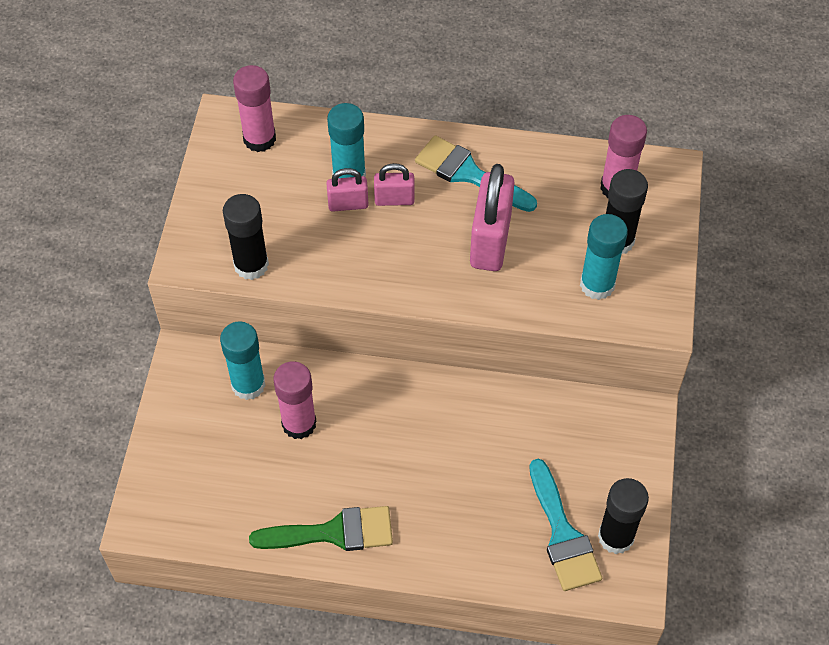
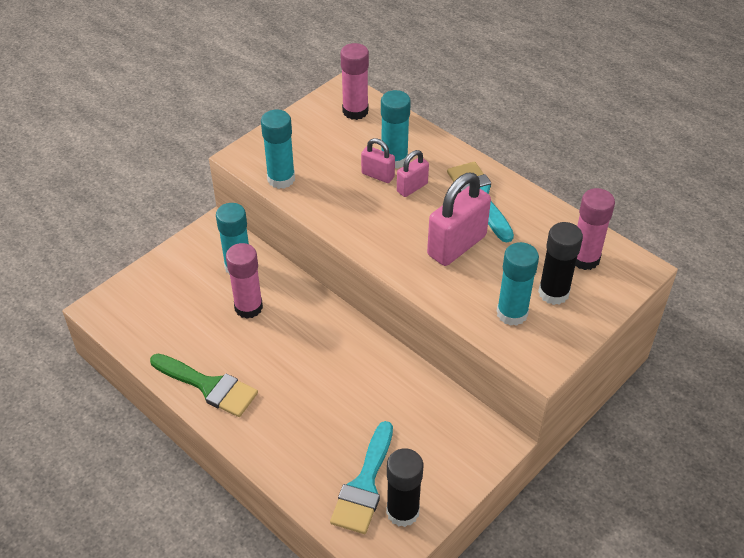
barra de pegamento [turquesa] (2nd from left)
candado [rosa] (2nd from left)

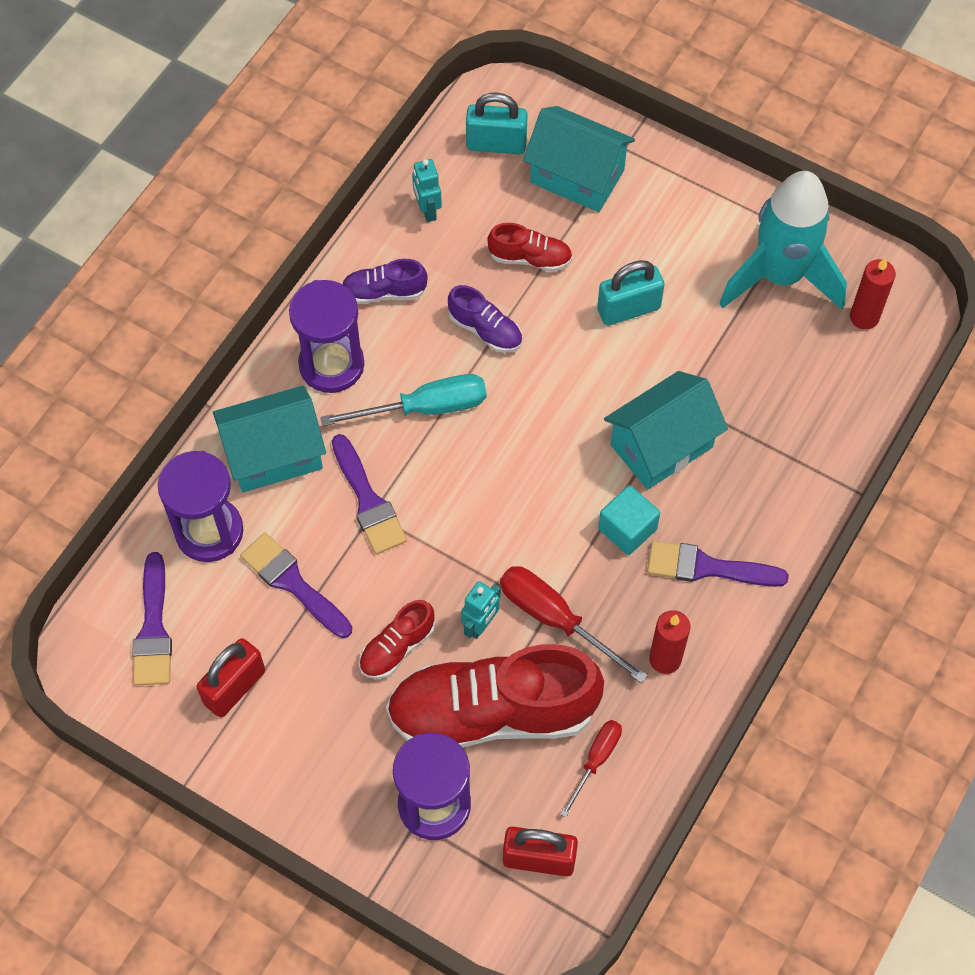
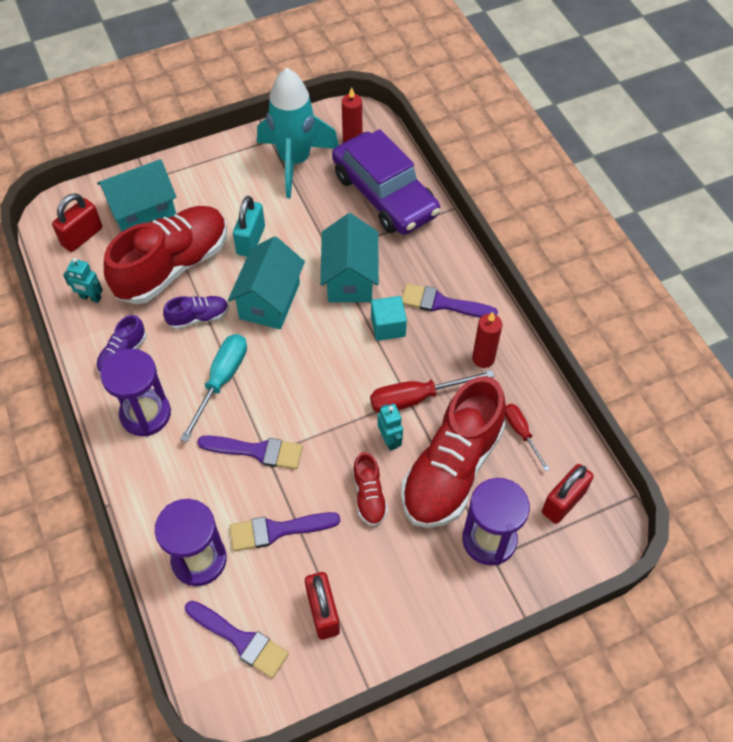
candado [rojo] (1st from left)
zapato [rojo] (1st from left)
casa [turquesa] (2nd from left)
coche [morado]
pincel [morado] (4th from left)

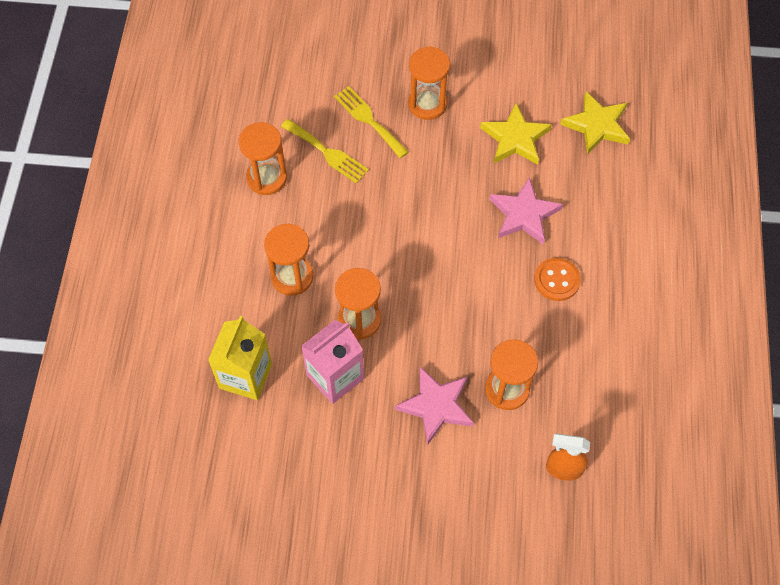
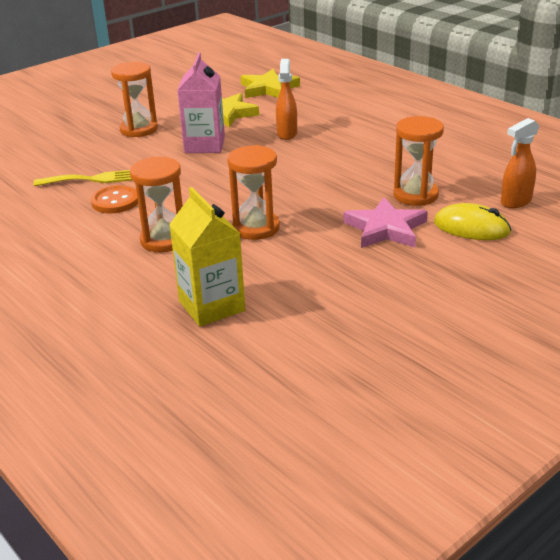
botón [naranja]
cartón de leche [rosa]
pulverizador [naranja] (1st from left)
ratón [amarillo]
reloj de arena [naranja] (1st from left in the first image)
tenedor [amarillo] (2nd from left in the first image)

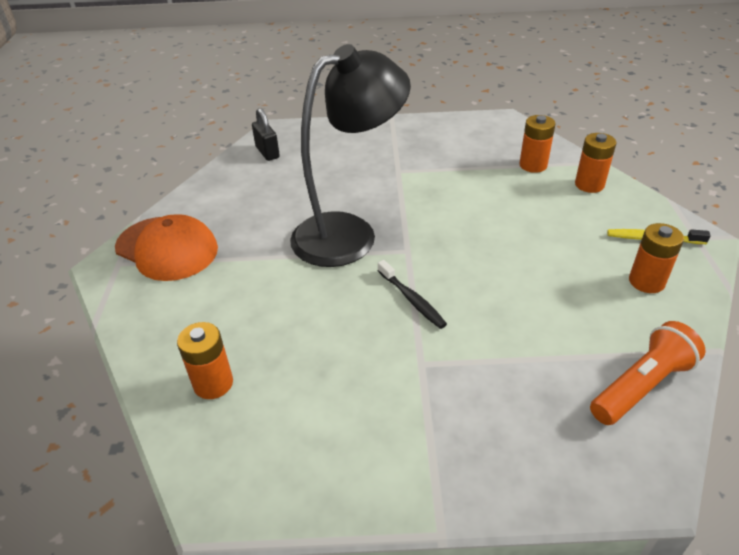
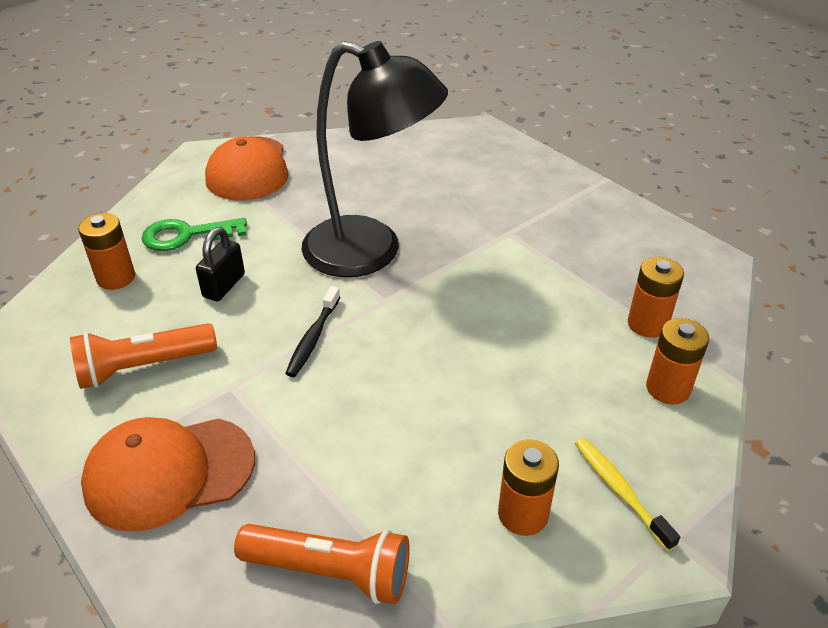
lámpara de mano [naranja] (1st from left)
gorra [naranja] (1st from left)
llave [verde]
candado [negro]

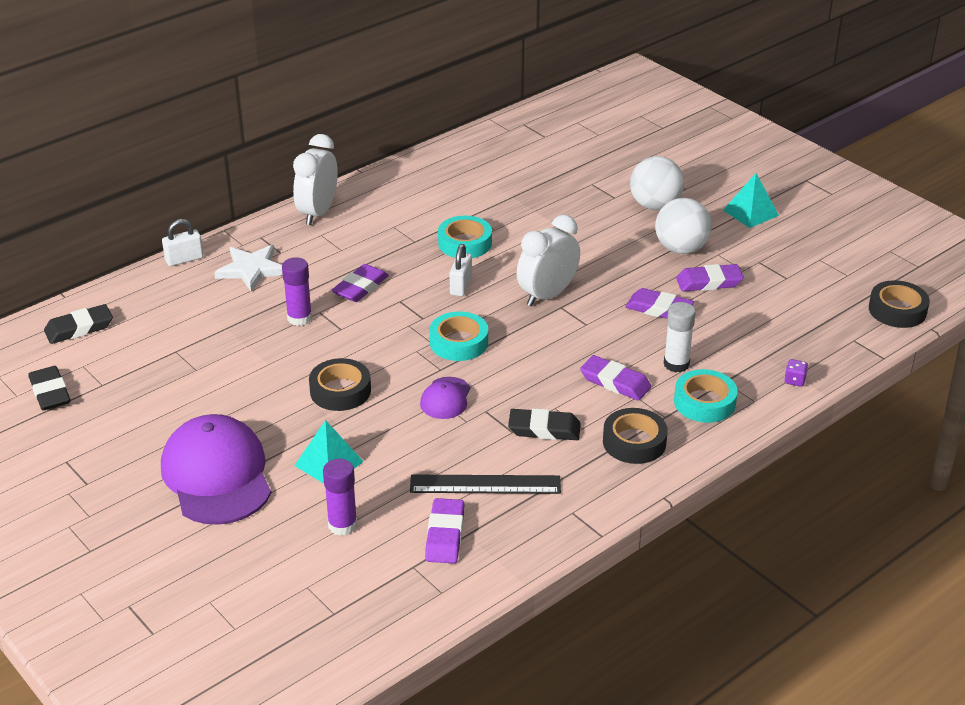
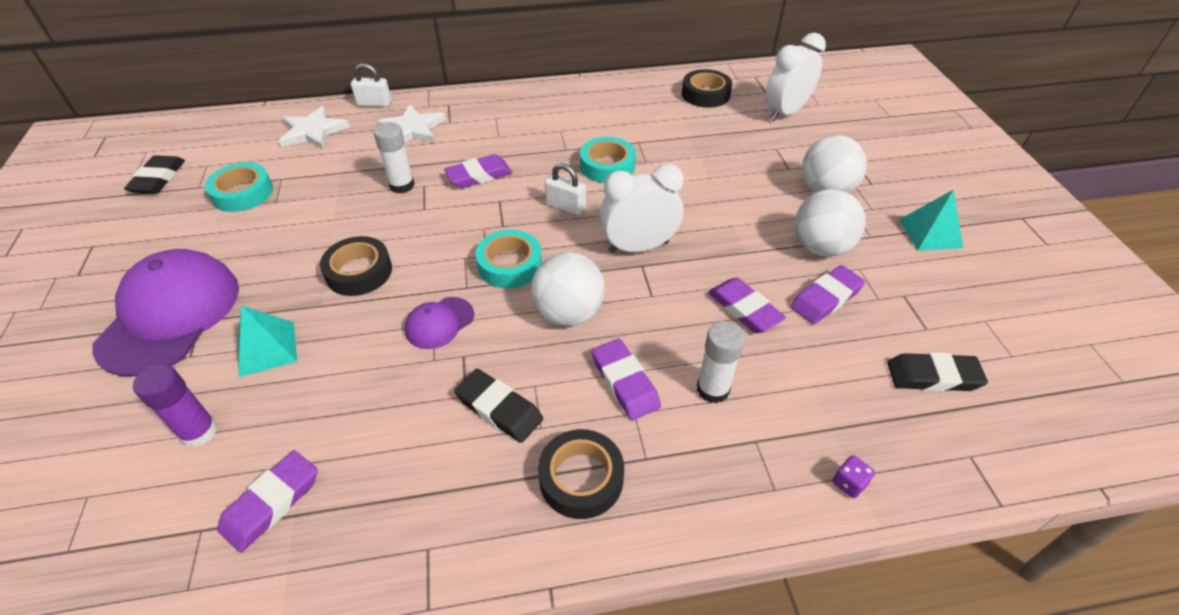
cinta adhesiva [turquesa] (1st from left)
estrella [blanco] (1st from left)
barra de pegamento [blanco] (1st from left)
pelota [blanco] (1st from left)
candado [blanco] (2nd from left)
cinta adhesiva [negro] (3rd from left)
despertador [blanco] (2nd from left)
goma de borrar [morado] (5th from left)
goma de borrar [negro] (3rd from left)
regla [negro]

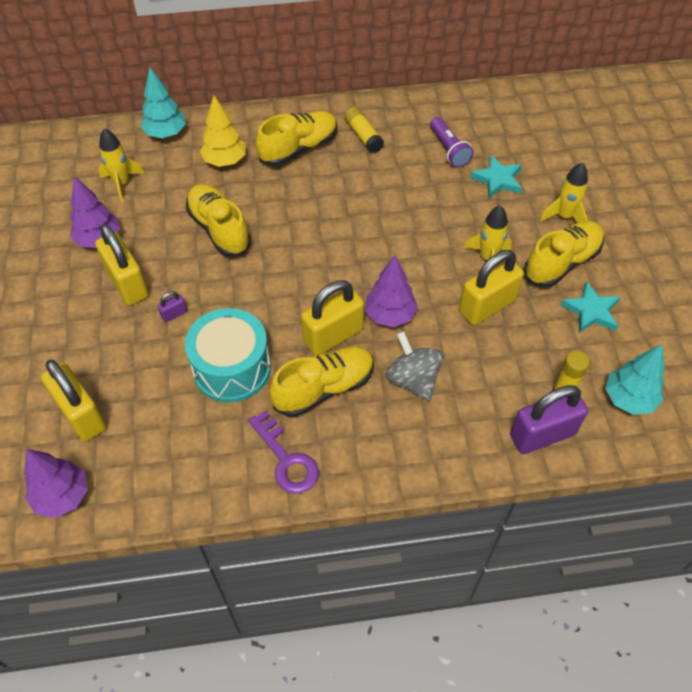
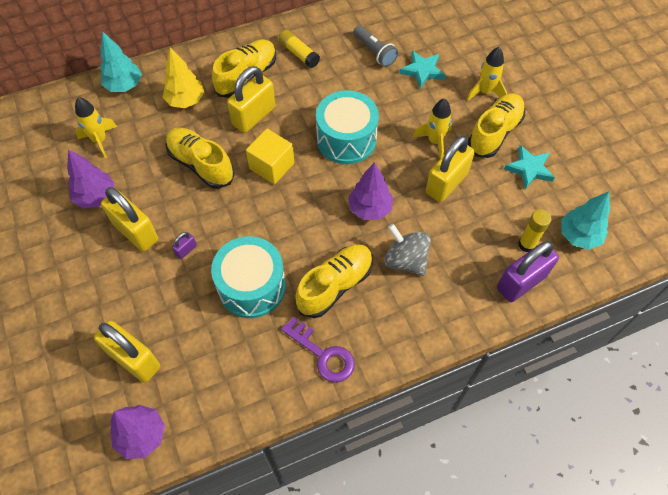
candado [amarillo] (3rd from left)
cubo [amarillo]
tambor [turquesa] (2nd from left)
lámpara de mano [gris]

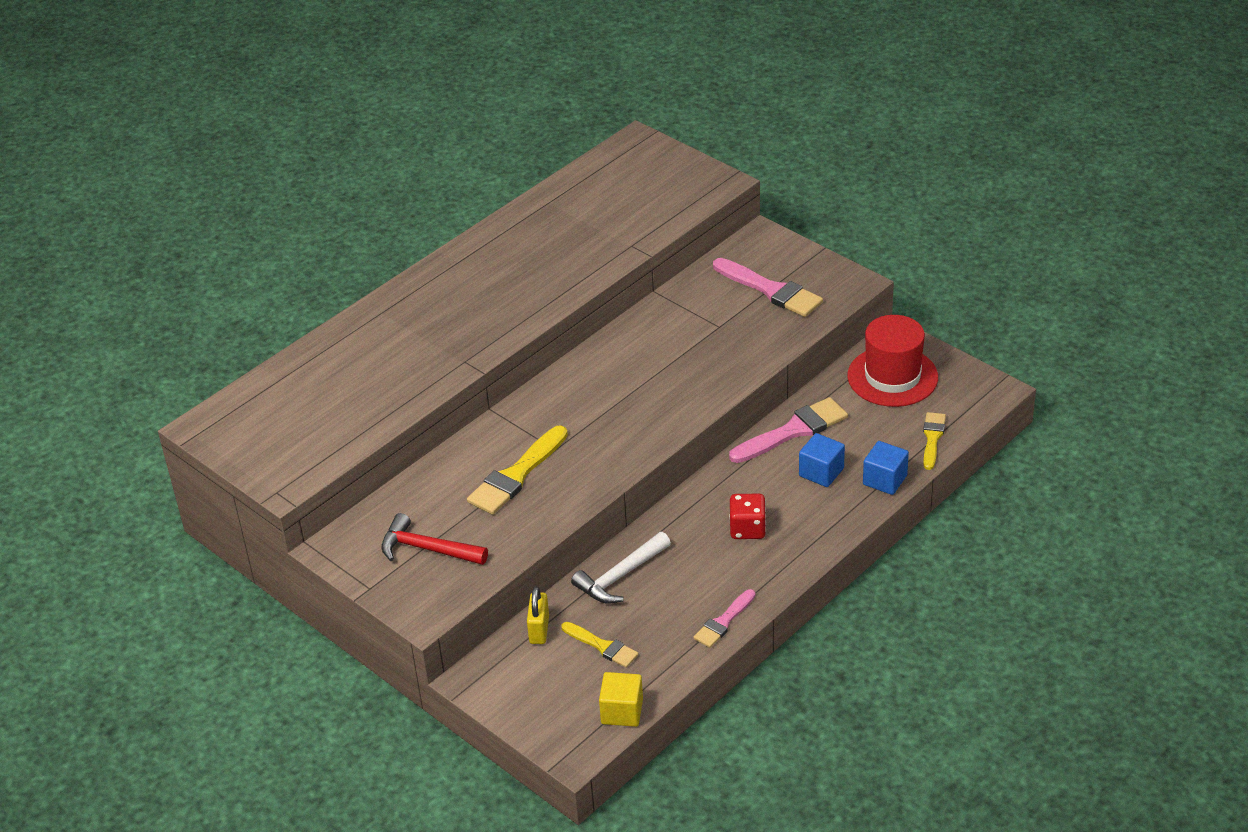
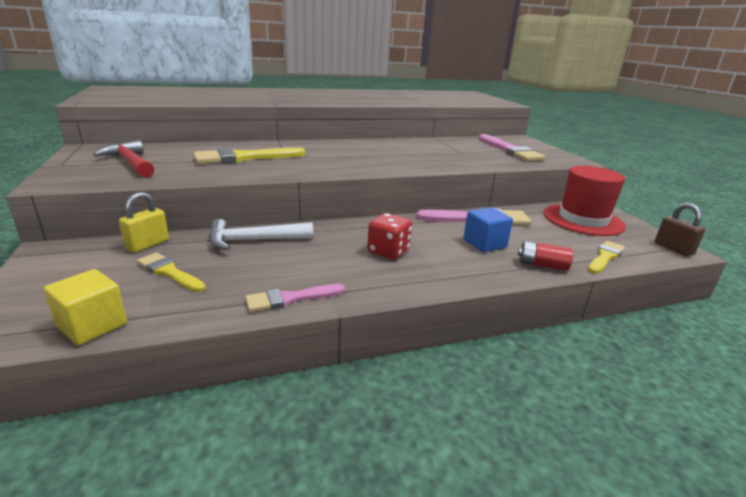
pincel [amarillo] (1st from left)
pila [rojo]
candado [marrón]

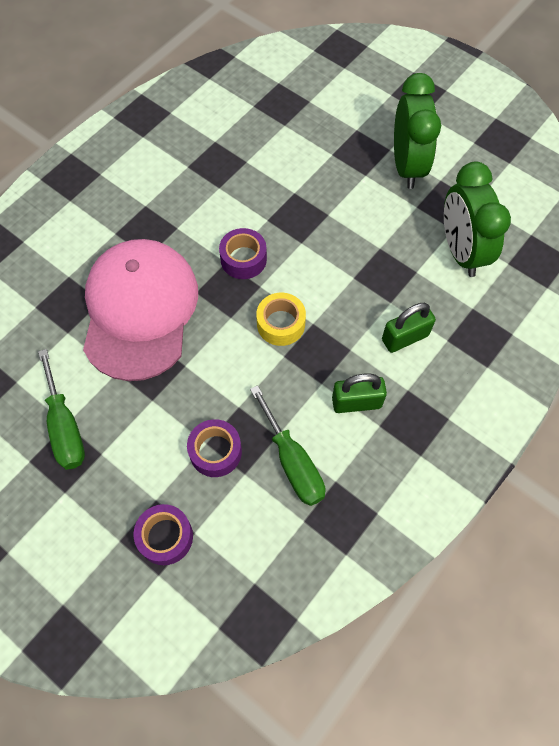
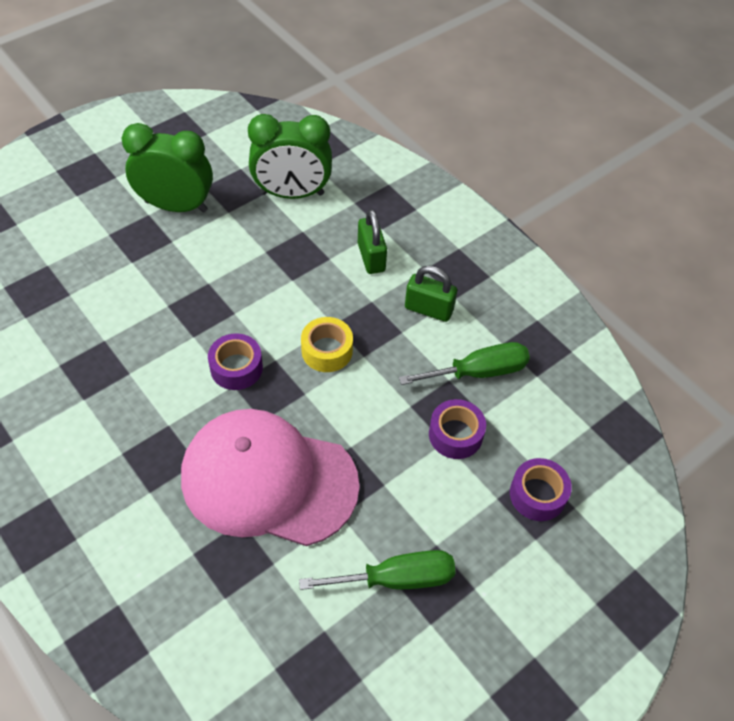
candado [verde] (2nd from left)

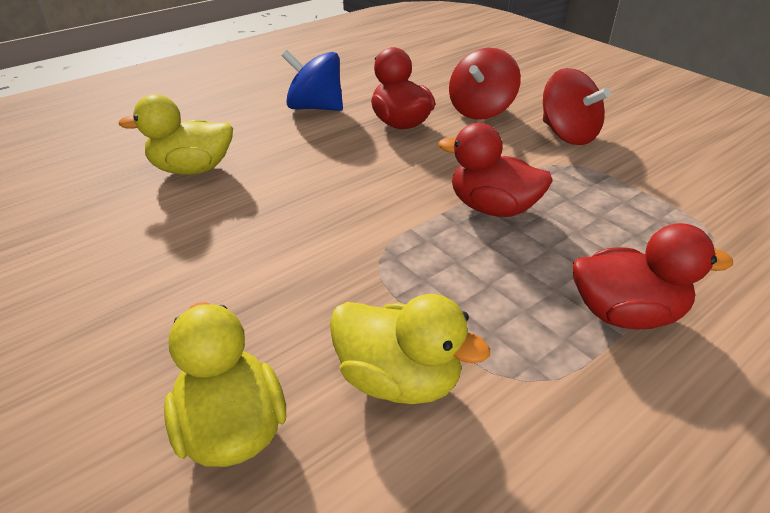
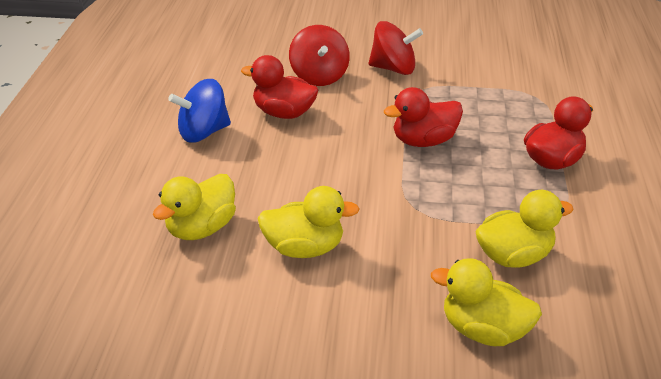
pato [amarillo] (2nd from left)

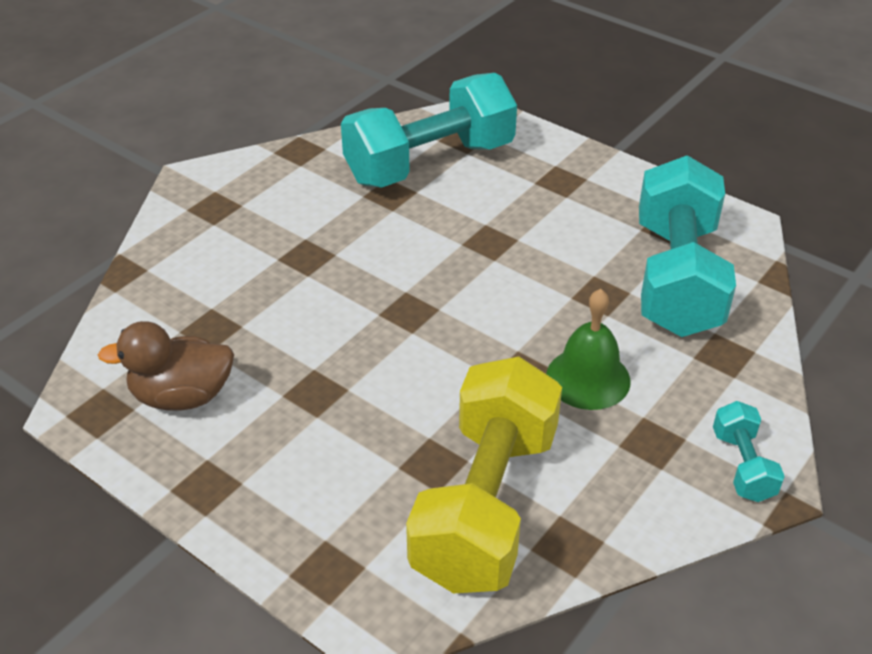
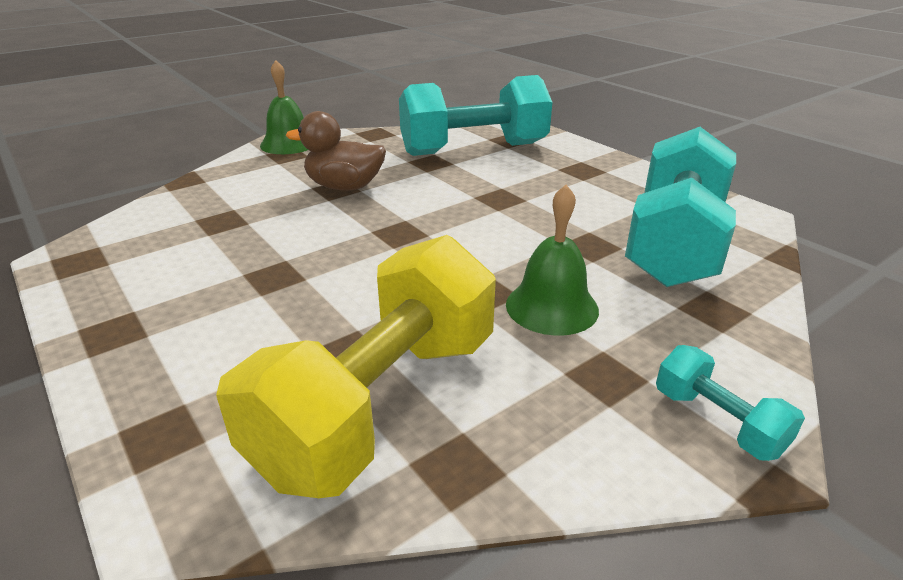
campana [verde] (1st from left)
pato [marrón]
mancuerna [turquesa] (3rd from left)

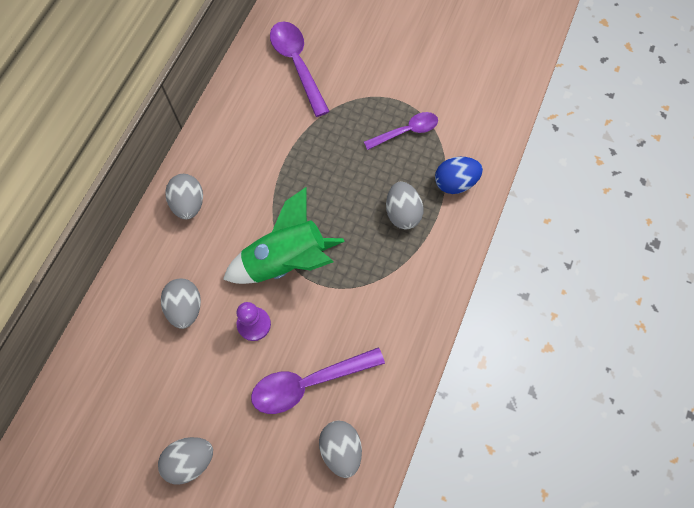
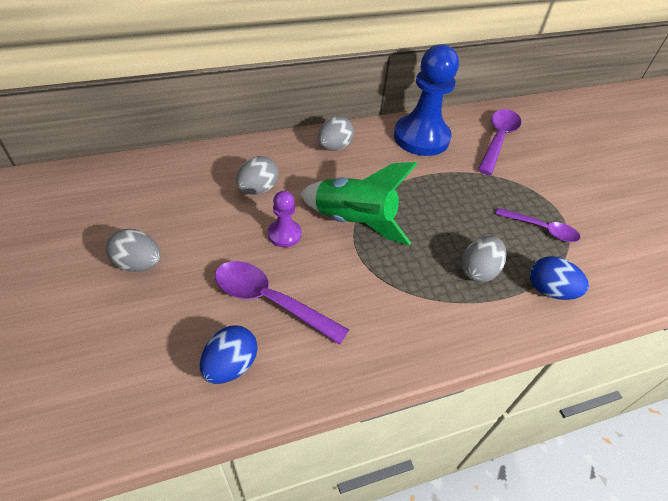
huevo [azul] (1st from left)
peón [azul]

